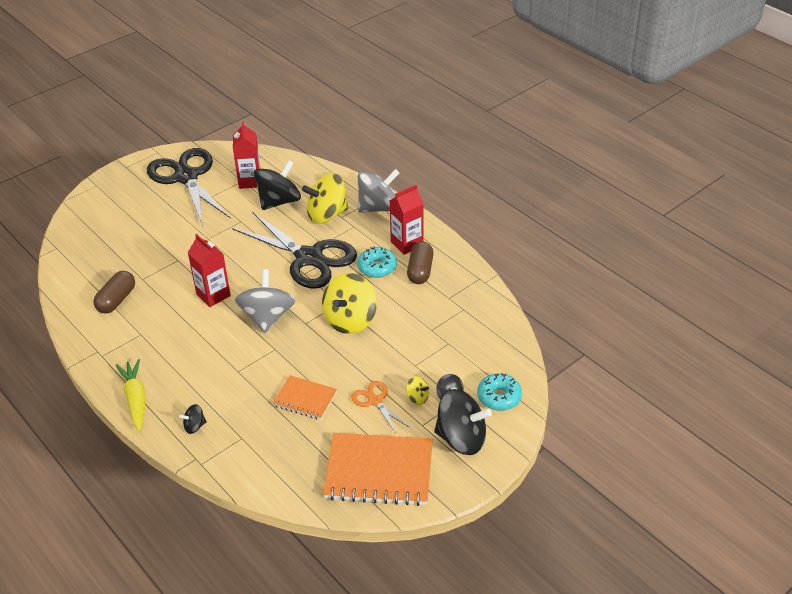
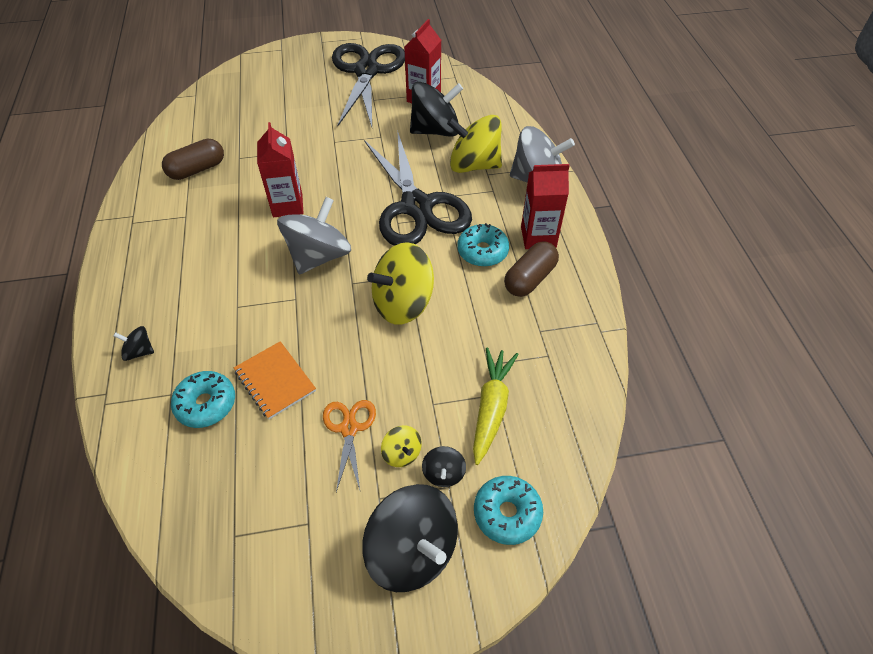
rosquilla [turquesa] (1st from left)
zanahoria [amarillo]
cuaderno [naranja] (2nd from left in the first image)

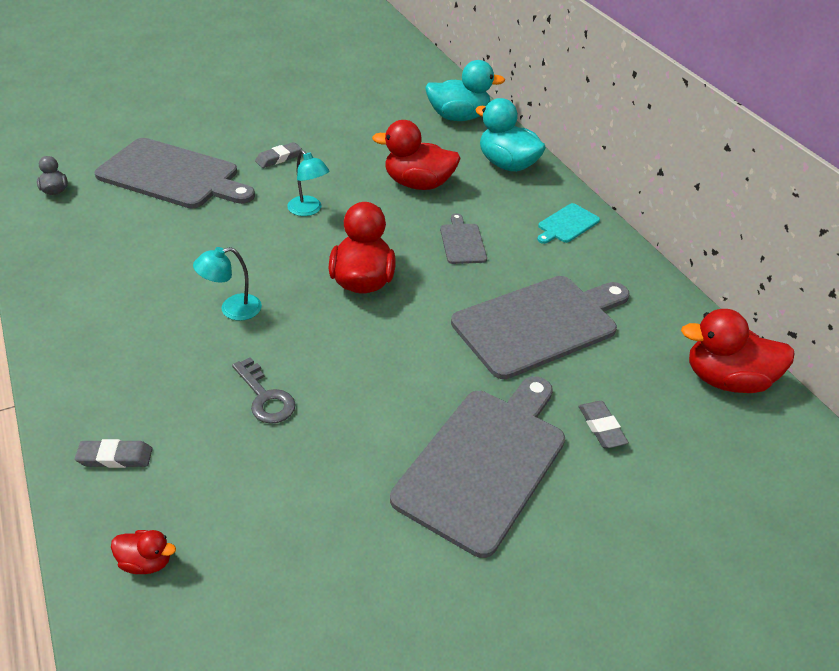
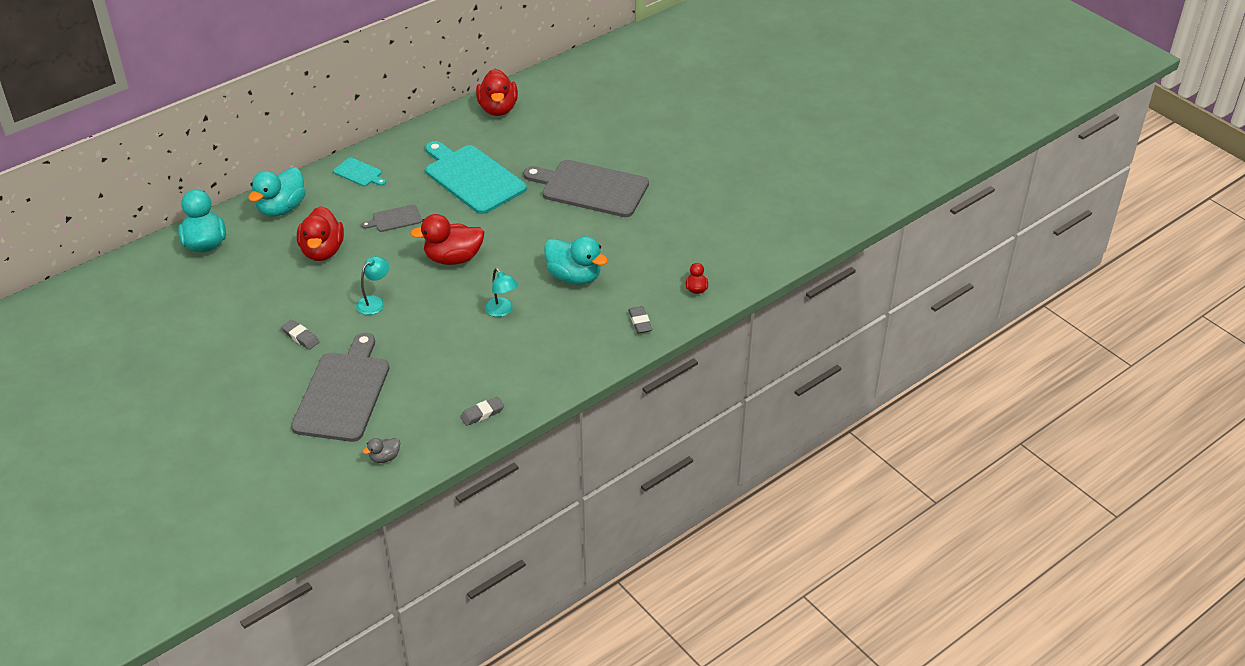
tabla de cortar [turquesa] (2nd from left)
goma de borrar [gris] (2nd from left)
pato [turquesa] (3rd from left)

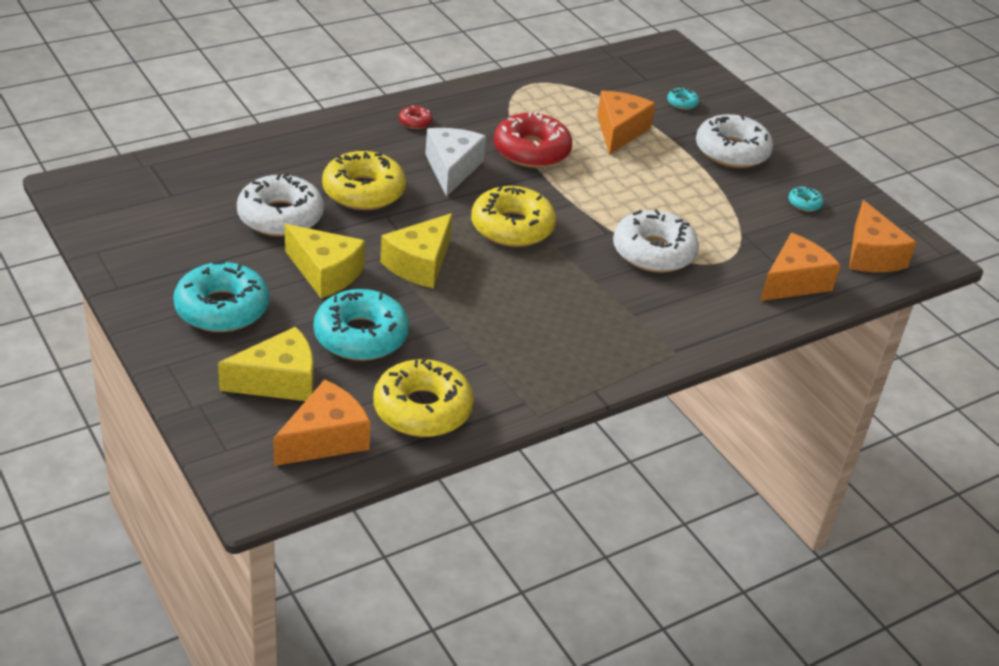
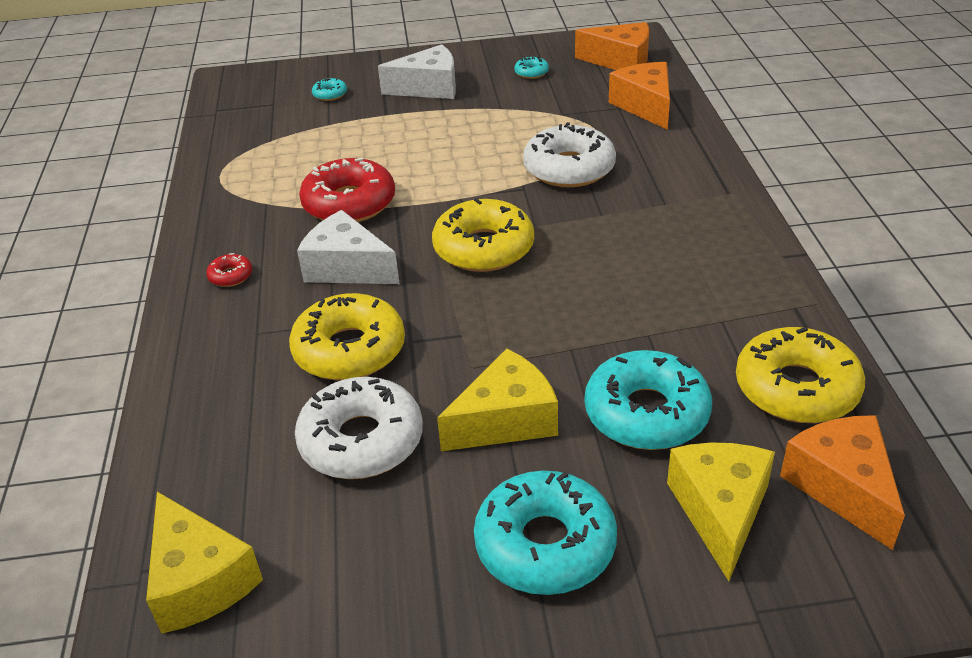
queso [amarillo] (1st from left)
queso [blanco] (2nd from left)
queso [naranja] (2nd from left in the first image)

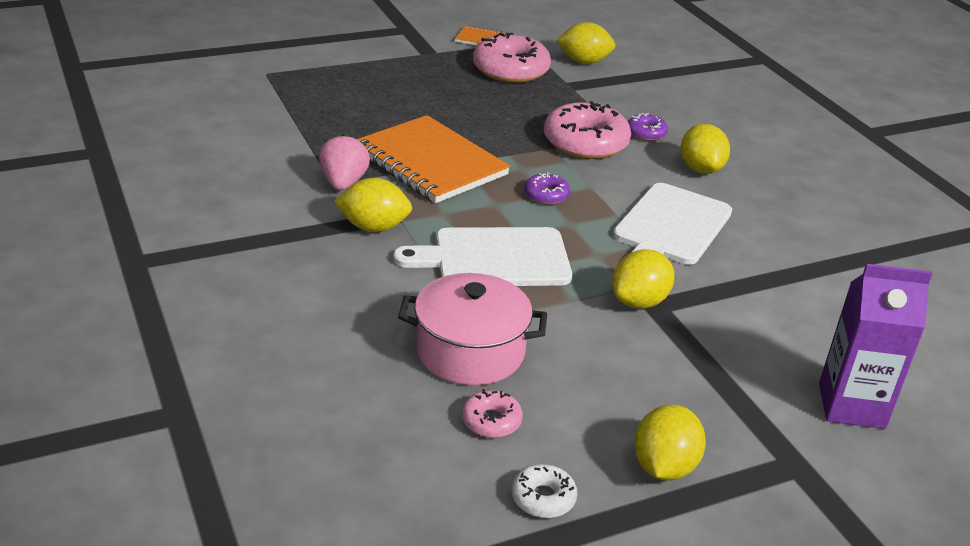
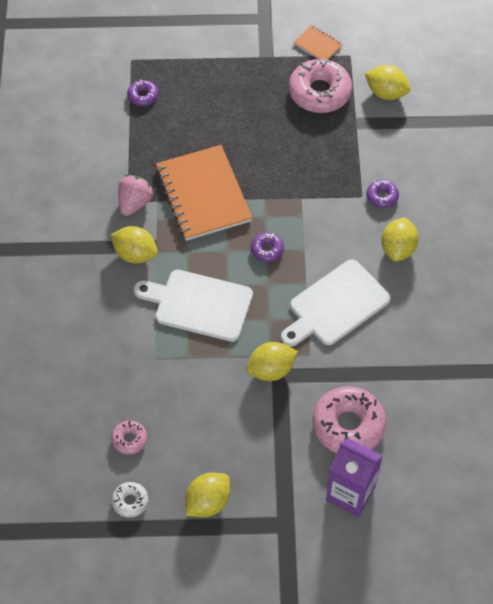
rosquilla [morado] (1st from left)
rosquilla [rosa] (3rd from left)
olla [rosa]

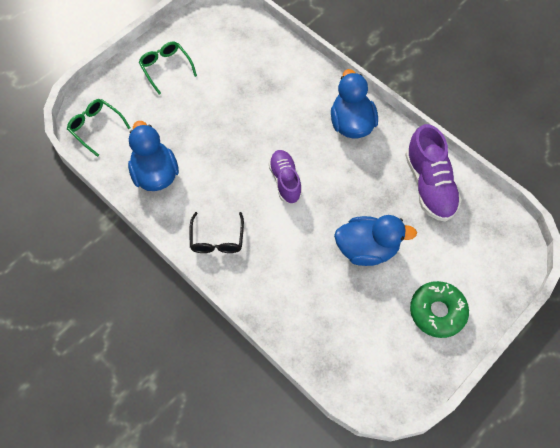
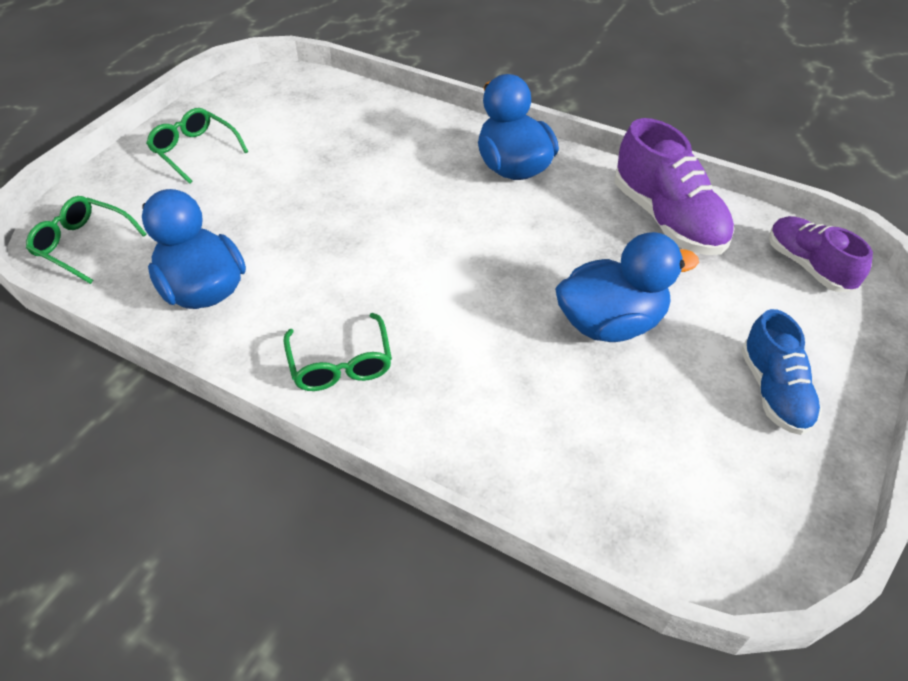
gafas [verde] (3rd from left)
zapato [azul]
zapato [morado] (2nd from left)

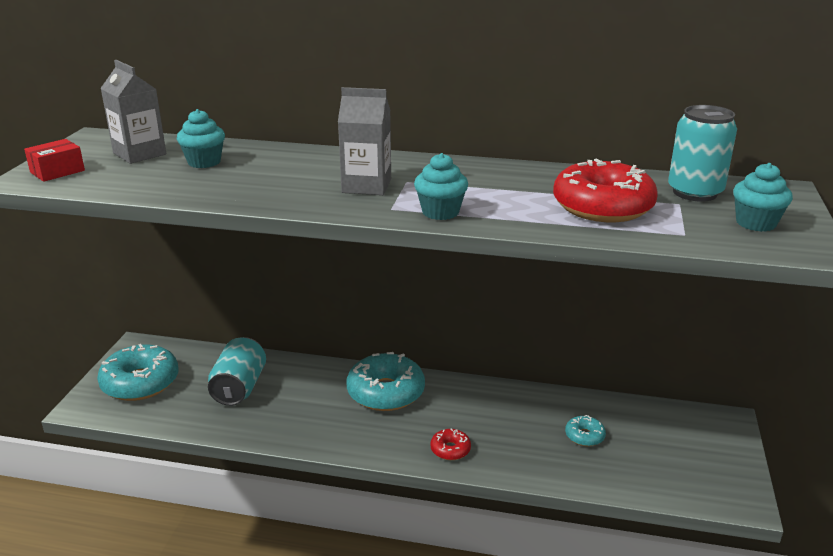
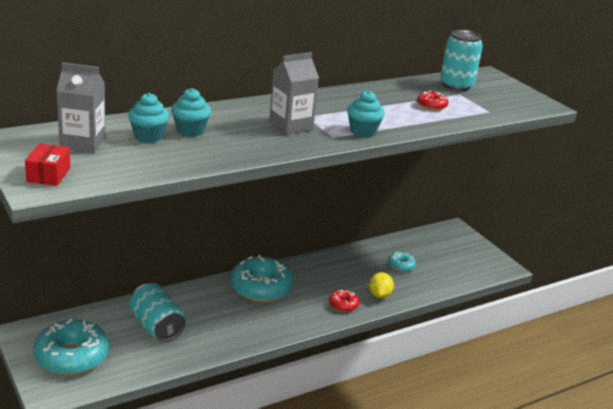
magdalena [turquesa] (2nd from left)
limón [amarillo]
rosquilla [rojo] (2nd from left)

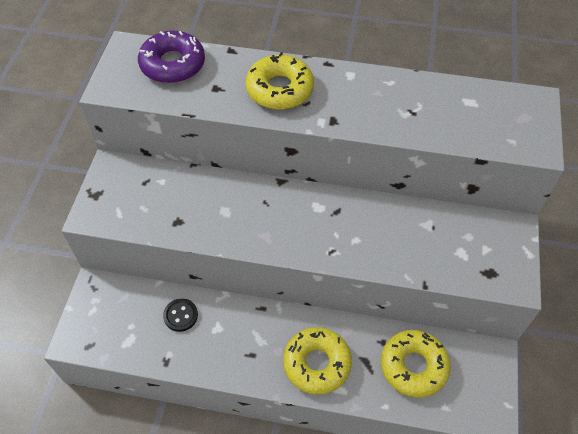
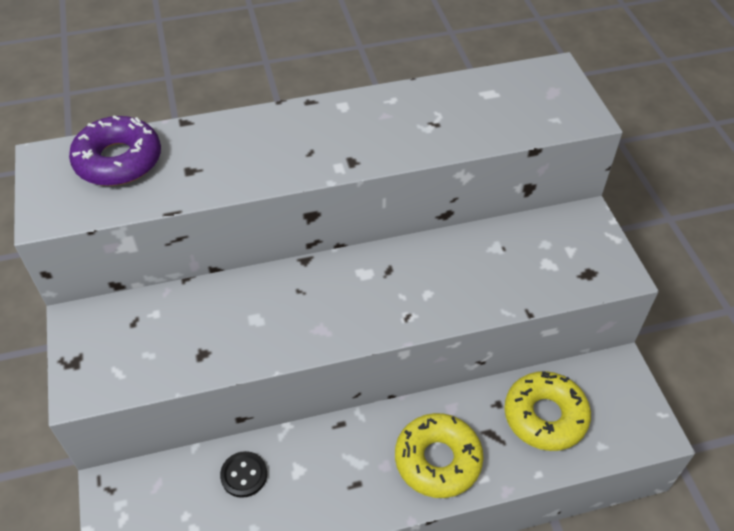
rosquilla [amarillo] (1st from left in the first image)

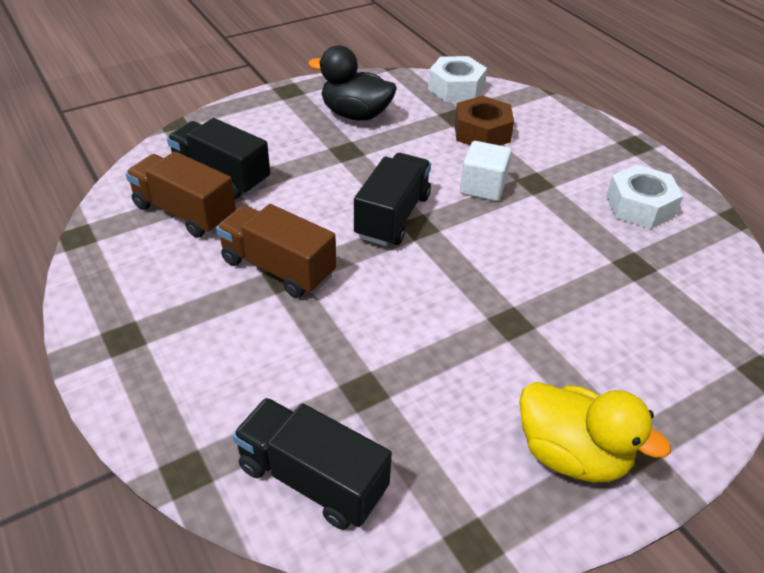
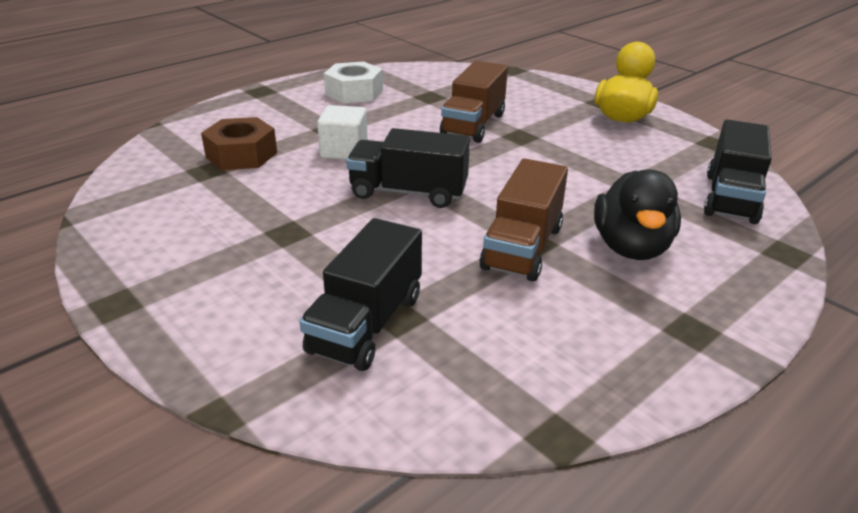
camión [marrón] (1st from left)
pato [negro]
tuerca [blanco] (1st from left in the first image)

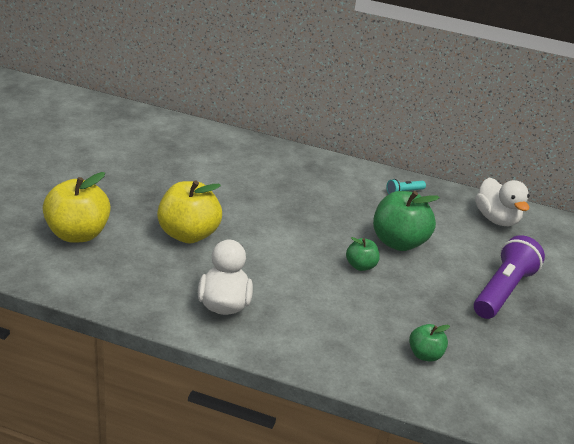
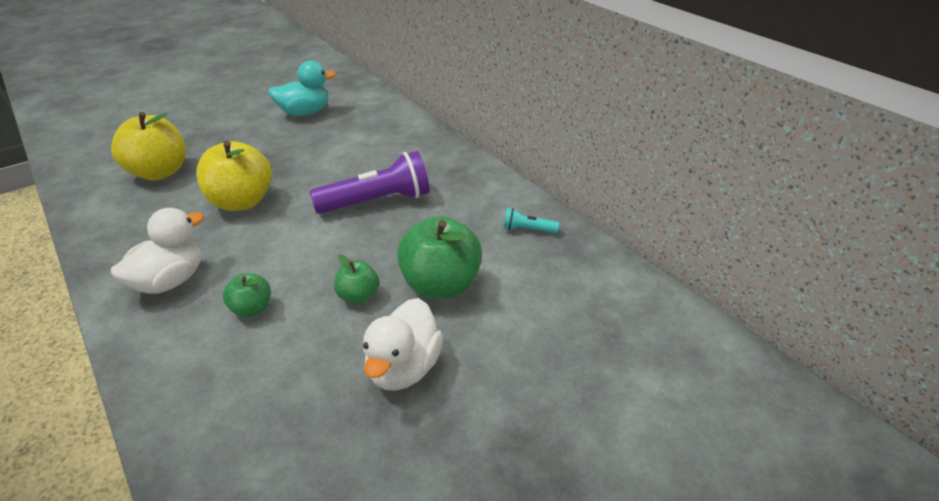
manzana [verde] (1st from left)
pato [turquesa]
lámpara de mano [morado]
pato [blanco] (2nd from left)

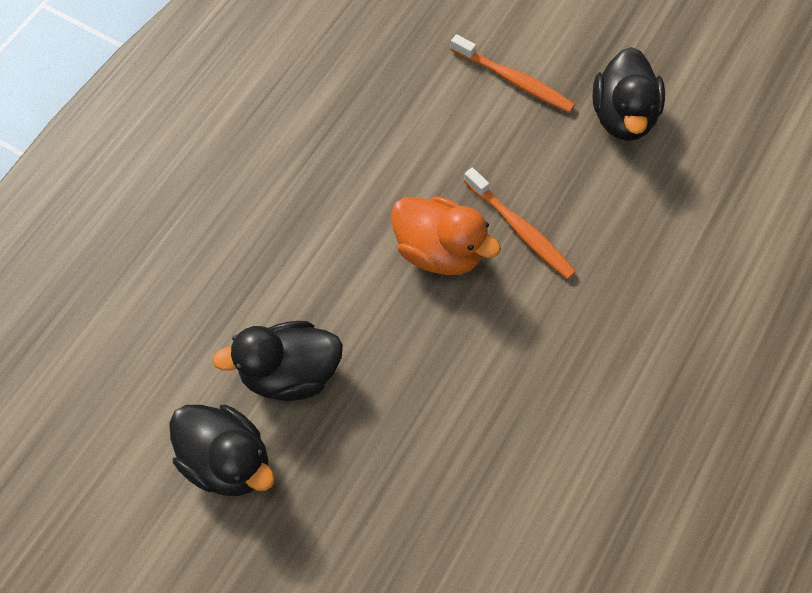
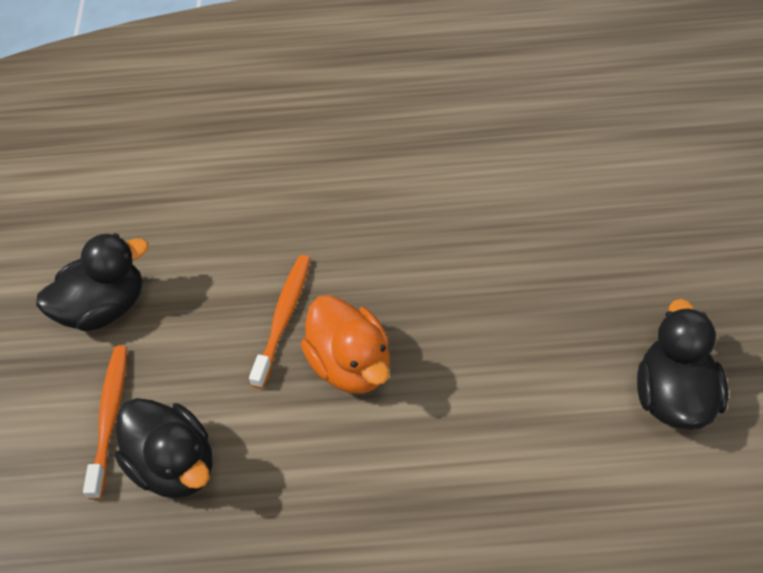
pato [negro] (2nd from left)
pato [naranja]

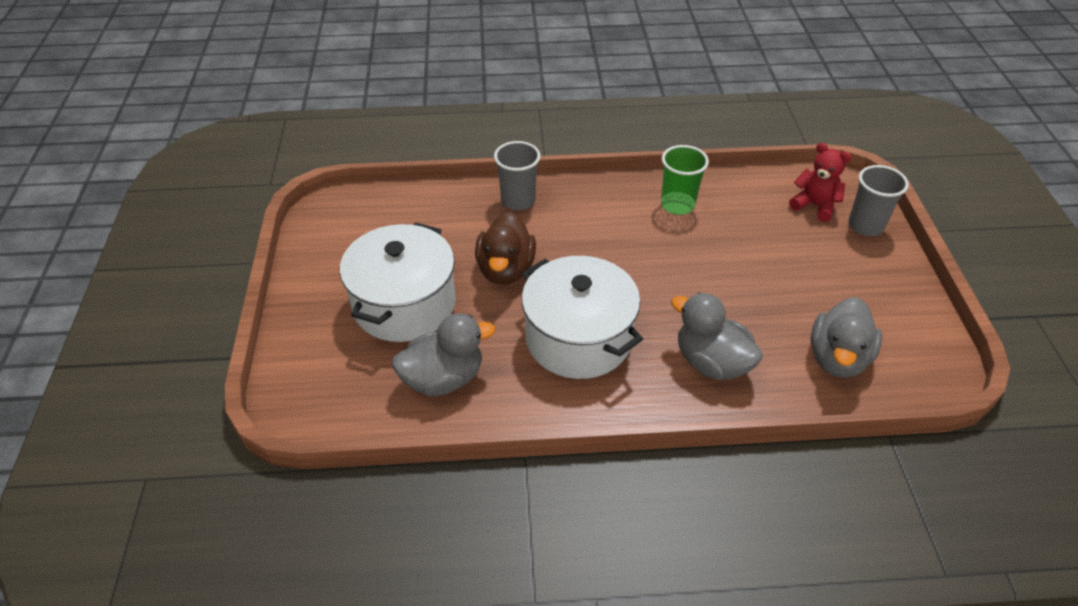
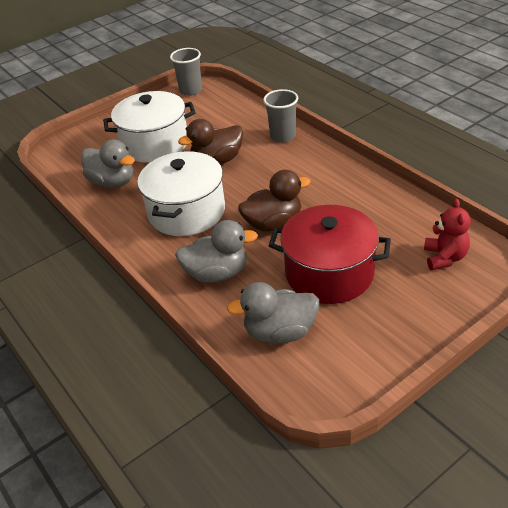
vaso [gris] (1st from left)
pato [gris] (2nd from left)
pato [marrón] (2nd from left)
olla [rojo]
vaso [verde]

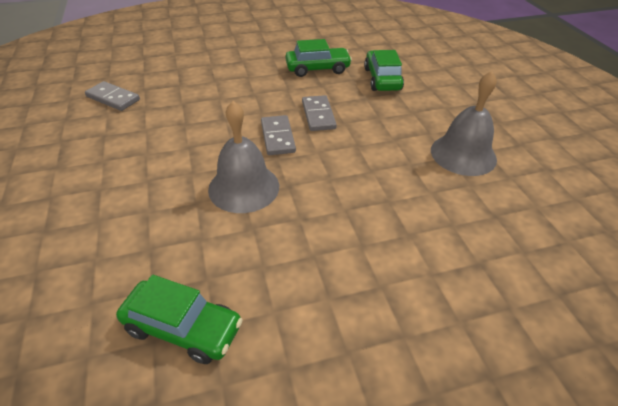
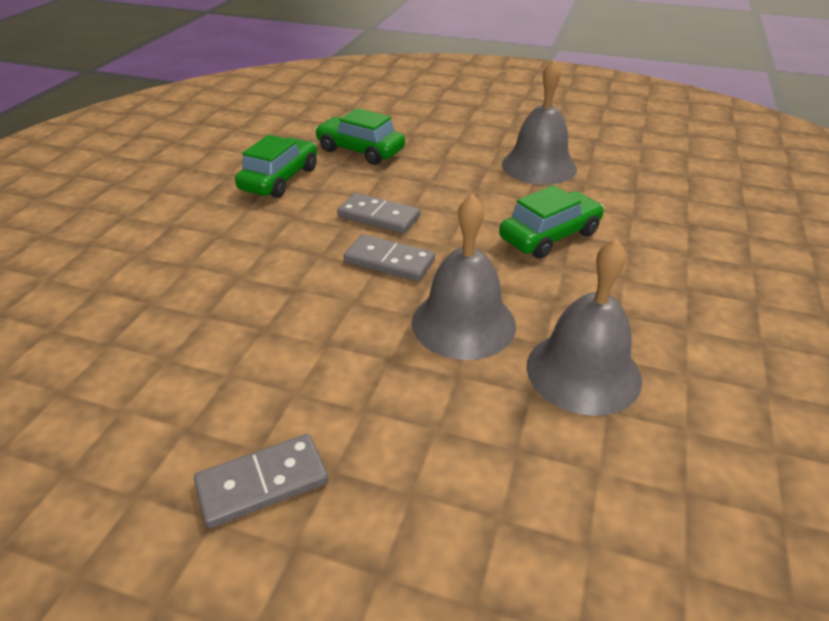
ficha de dominó [gris] (1st from left)
coche [verde] (3rd from left)
campana [gris] (3rd from left)

